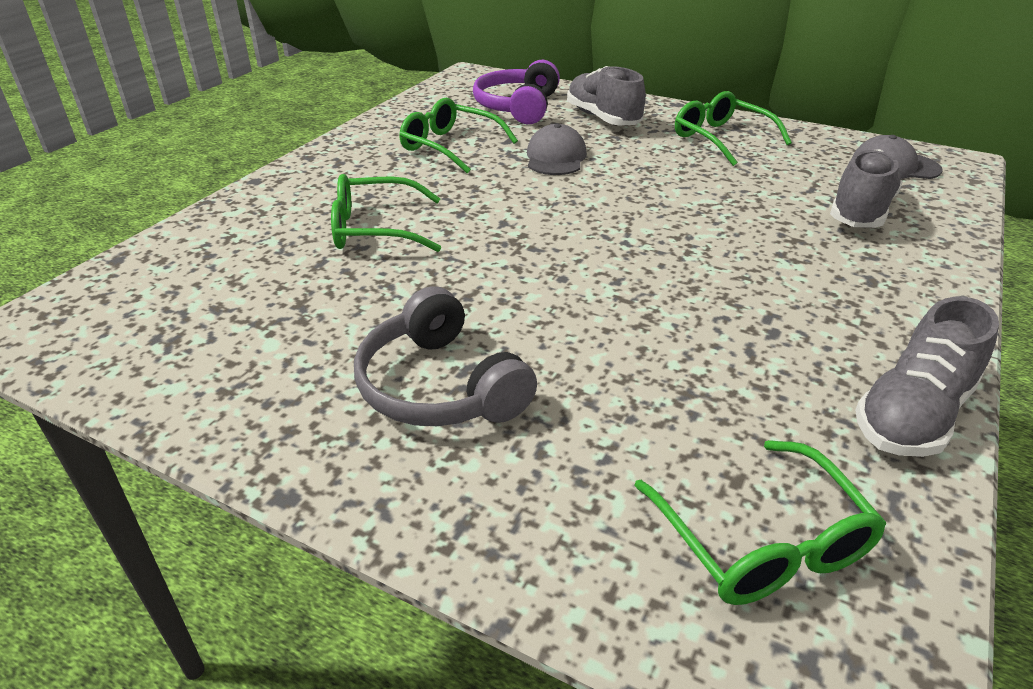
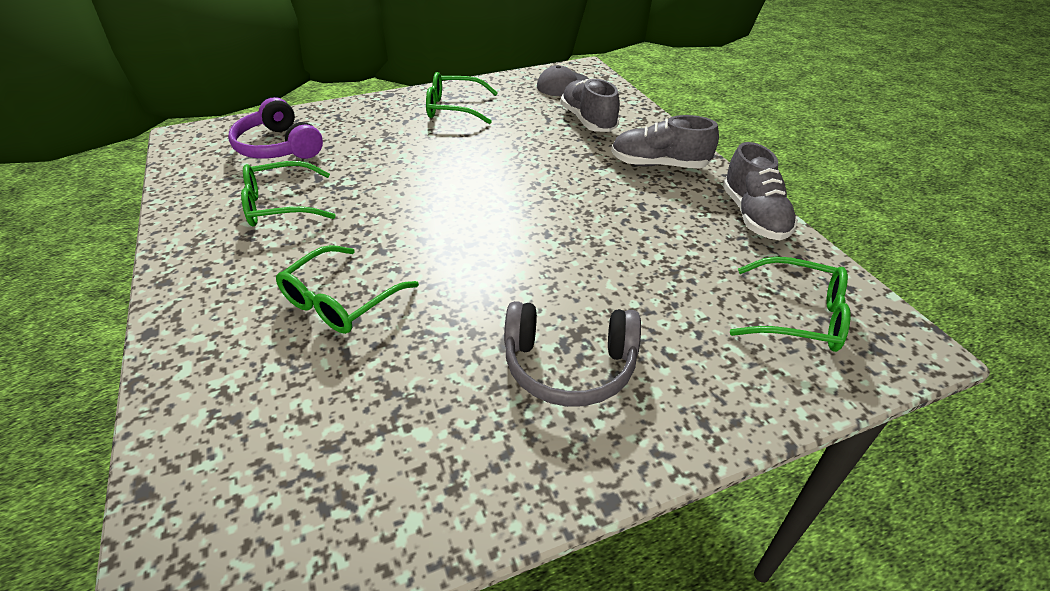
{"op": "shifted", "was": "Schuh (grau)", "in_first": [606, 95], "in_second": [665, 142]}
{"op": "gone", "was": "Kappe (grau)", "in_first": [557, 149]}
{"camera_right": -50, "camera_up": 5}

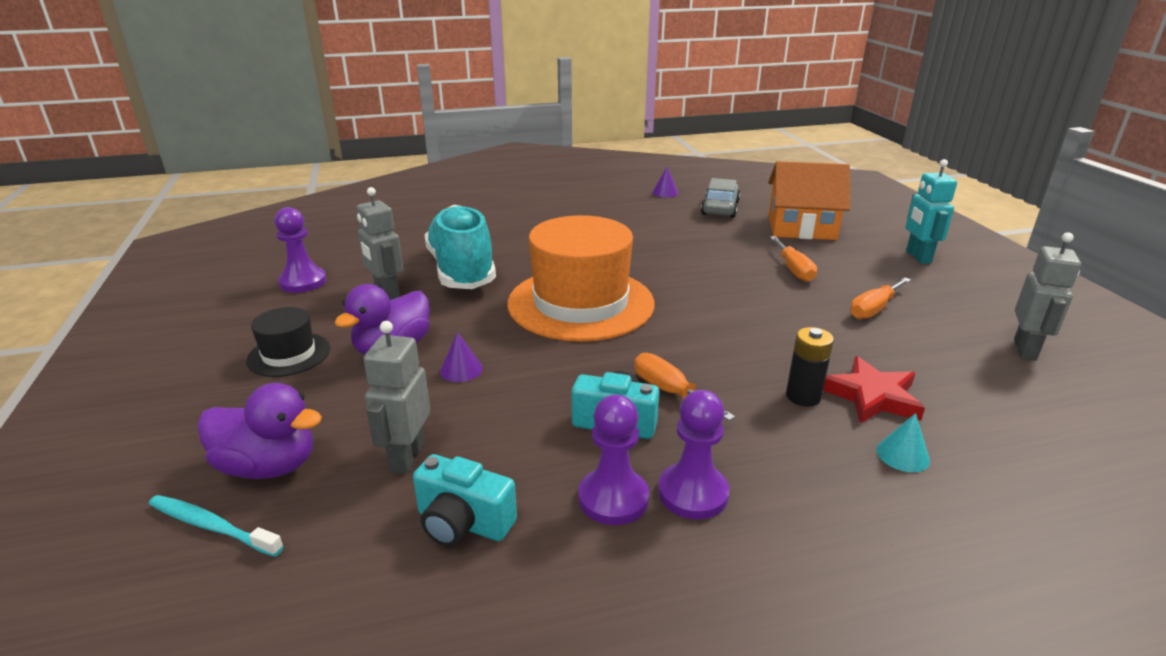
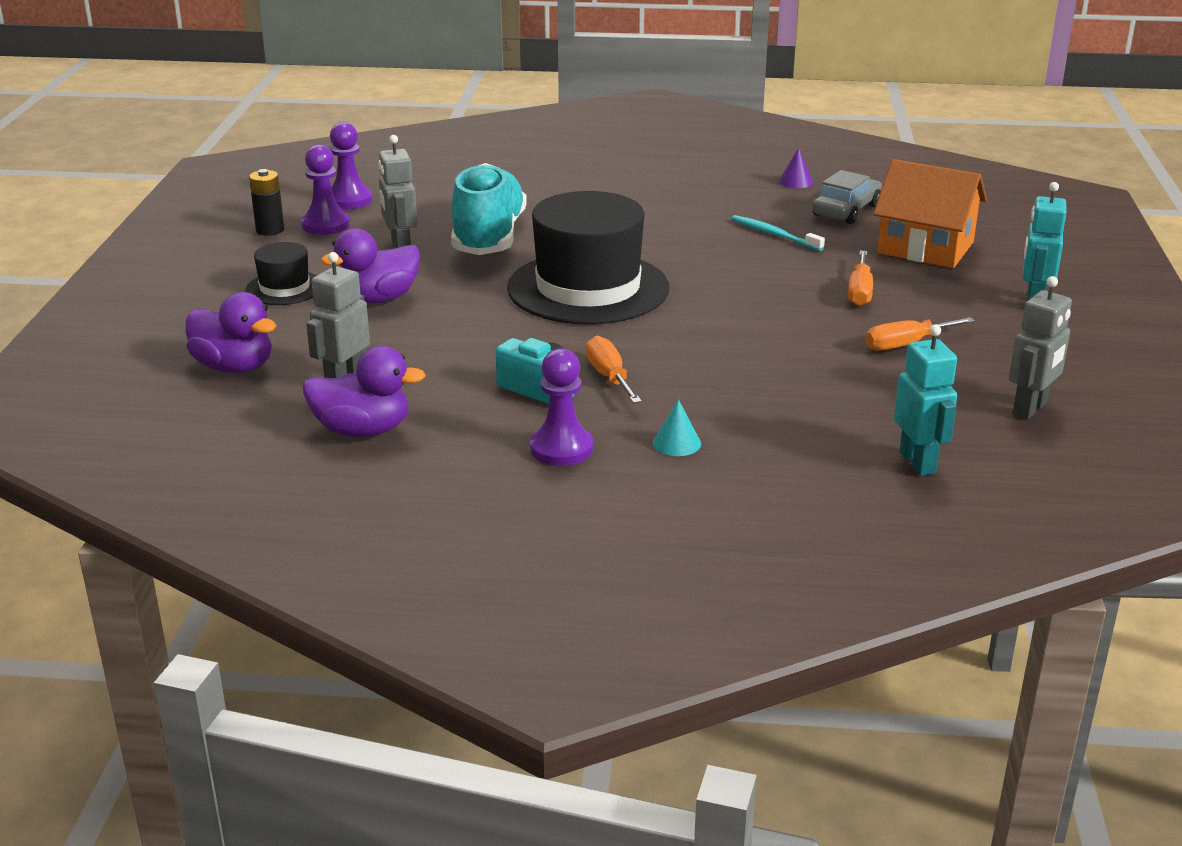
{"op": "repainted", "was": "Hut (orange)", "now": "Hut (schwarz)", "in_first": [581, 278], "in_second": [588, 257]}
{"op": "shifted", "was": "Batterie (schwarz)", "in_first": [810, 367], "in_second": [266, 202]}
{"op": "gone", "was": "Kegel (lila)", "in_first": [461, 357]}
{"op": "gone", "was": "Stern (rot)", "in_first": [874, 390]}
{"op": "shifted", "was": "Bauer (lila)", "in_first": [613, 459], "in_second": [351, 165]}
{"op": "shifted", "was": "Kegel (türkis)", "in_first": [903, 442], "in_second": [677, 427]}
{"op": "swapped", "was": "Kamera (türkis)", "now": "Ente (lila)", "in_first": [465, 500], "in_second": [364, 391]}
{"op": "shifted", "was": "Zahnbürste (türkis)", "in_first": [216, 526], "in_second": [778, 233]}
{"op": "new", "now": "Roboter (türkis)", "in_second": [925, 400]}
{"camera_right": 20, "camera_up": 0}

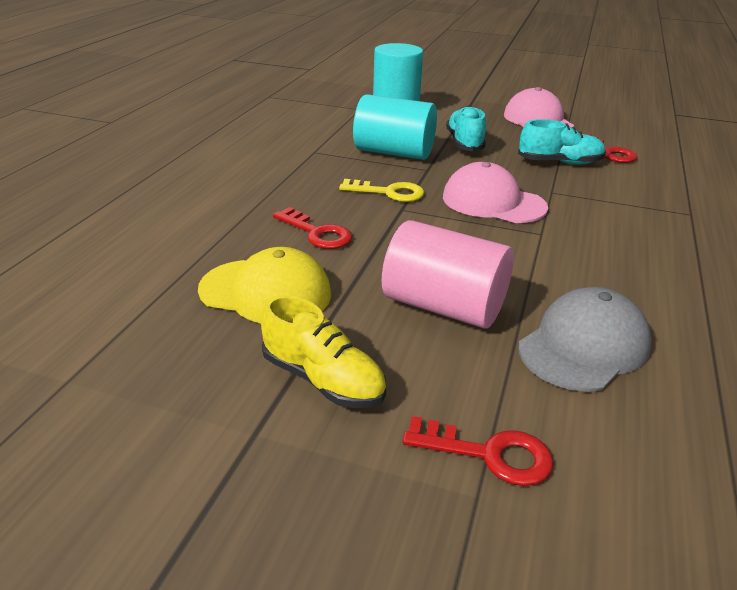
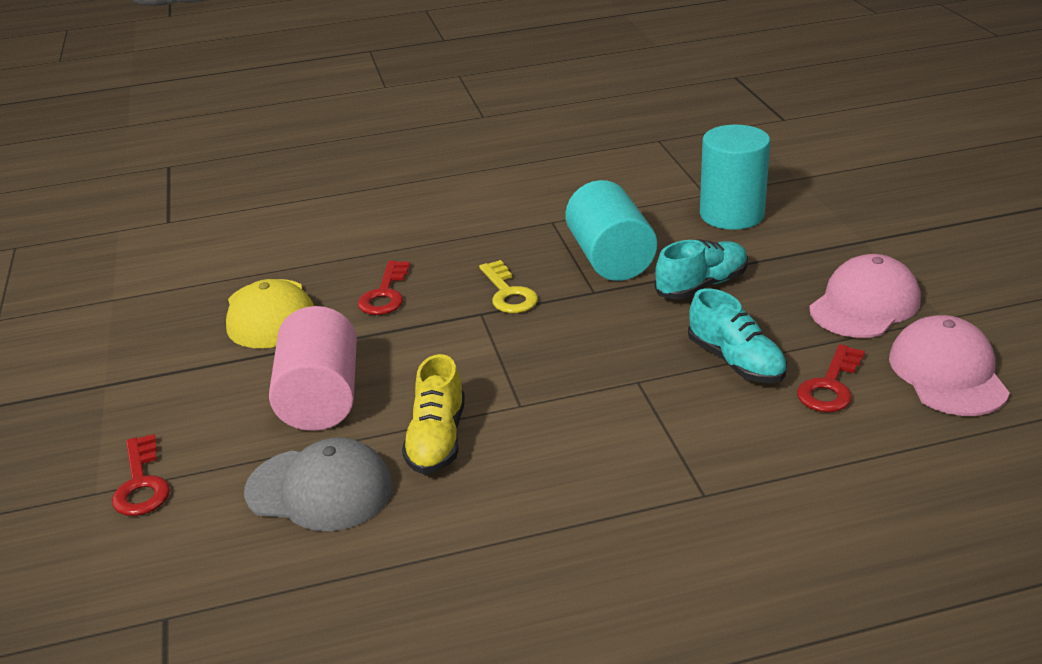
{"op": "shifted", "was": "Kappe (rosa)", "in_first": [495, 192], "in_second": [949, 365]}
{"op": "shifted", "was": "Schuh (gelb)", "in_first": [323, 351], "in_second": [433, 414]}
{"camera_right": 60, "camera_up": 0}

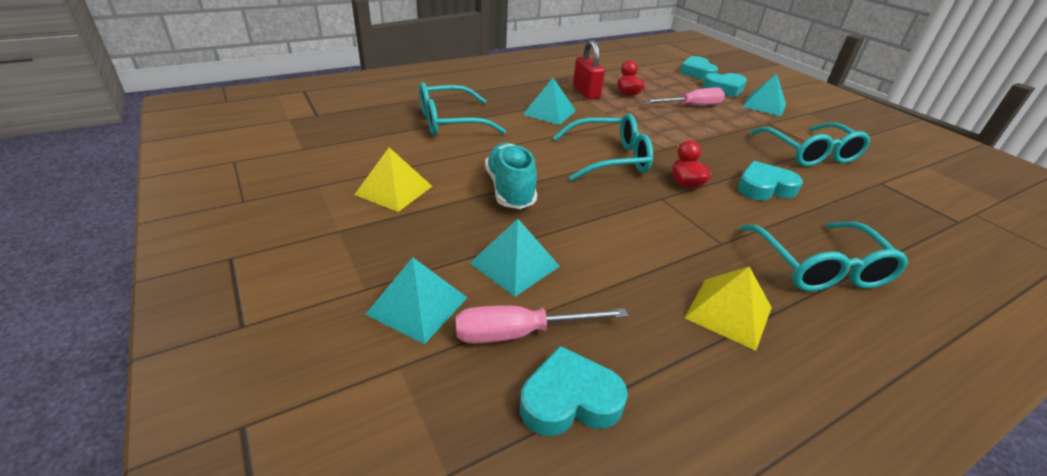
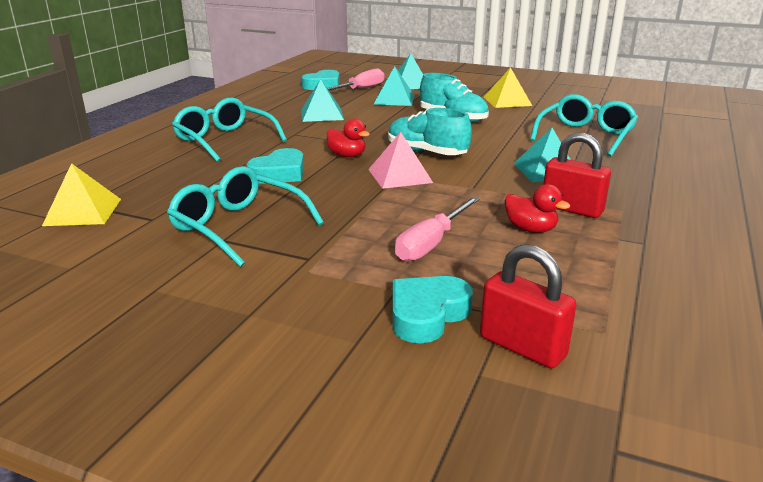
{"op": "swapped", "was": "Herz (türkis)", "now": "Vorhängeschloss (rot)", "in_first": [699, 68], "in_second": [528, 306]}
{"op": "shifted", "was": "Pyramide (türkis)", "in_first": [764, 94], "in_second": [322, 100]}
{"op": "swapped", "was": "Brille (türkis)", "now": "Schuh (türkis)", "in_first": [603, 147], "in_second": [430, 131]}
{"op": "shifted", "was": "Pyramide (gelb)", "in_first": [728, 309], "in_second": [81, 194]}
{"op": "new", "now": "Pyramide (rosa)", "in_second": [400, 160]}
{"camera_right": 145, "camera_up": -10}

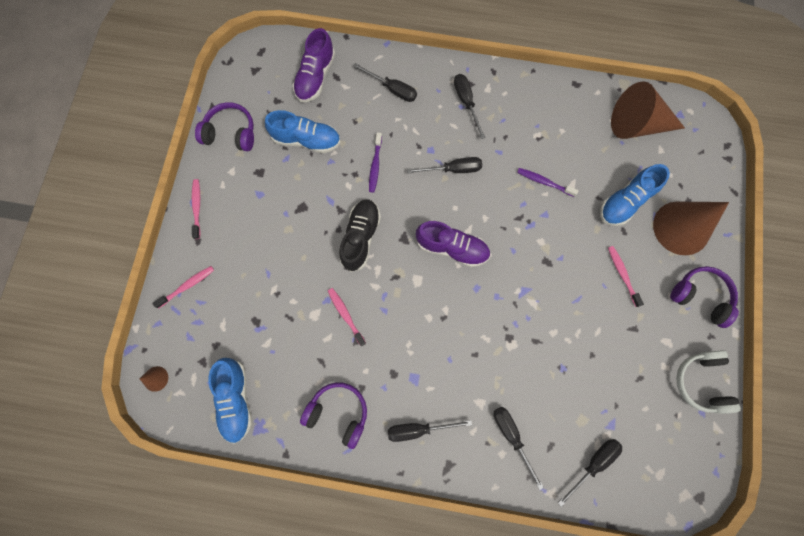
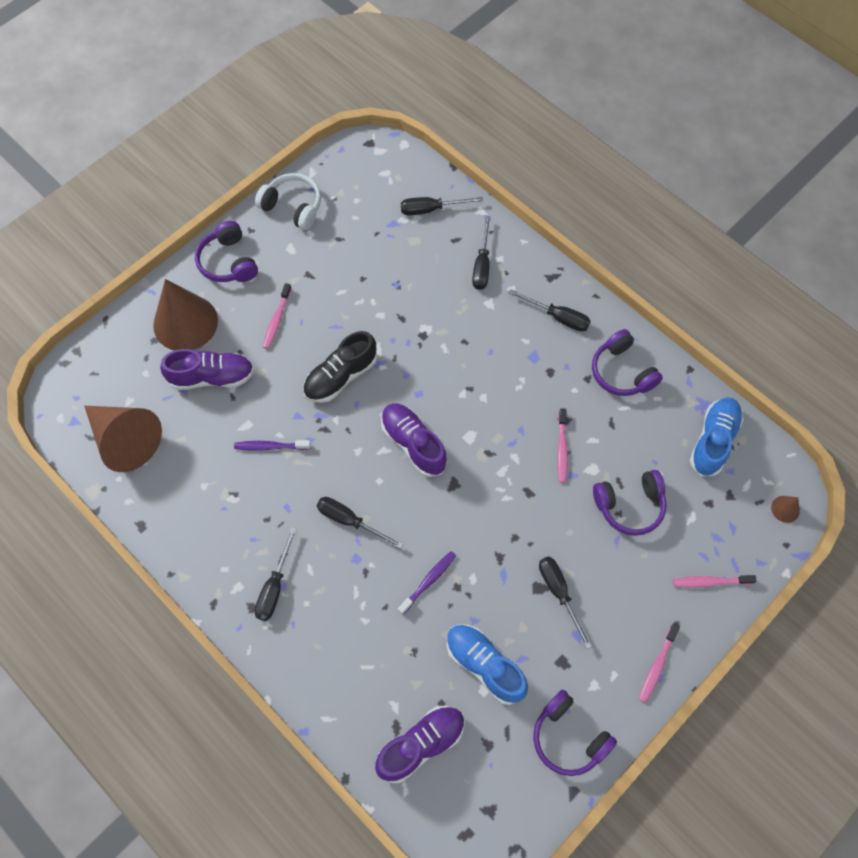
{"op": "shifted", "was": "Schraubenzieher (schwarz)", "in_first": [385, 82], "in_second": [565, 603]}
{"op": "repainted", "was": "Schuh (blau)", "now": "Schuh (lila)", "in_first": [635, 195], "in_second": [207, 369]}
{"op": "rotated", "was": "Zahnbürste (lila)", "in_first": [548, 182], "in_second": [272, 445], "clockwise": 120}
{"op": "shifted", "was": "Schuh (schwarz)", "in_first": [360, 235], "in_second": [340, 367]}
{"op": "rotated", "was": "Kopfhörer (weiß)", "in_first": [708, 382], "in_second": [288, 201], "clockwise": -90}
{"op": "new", "now": "Kopfhörer (lila)", "in_second": [630, 503]}
{"camera_right": -145, "camera_up": -10}

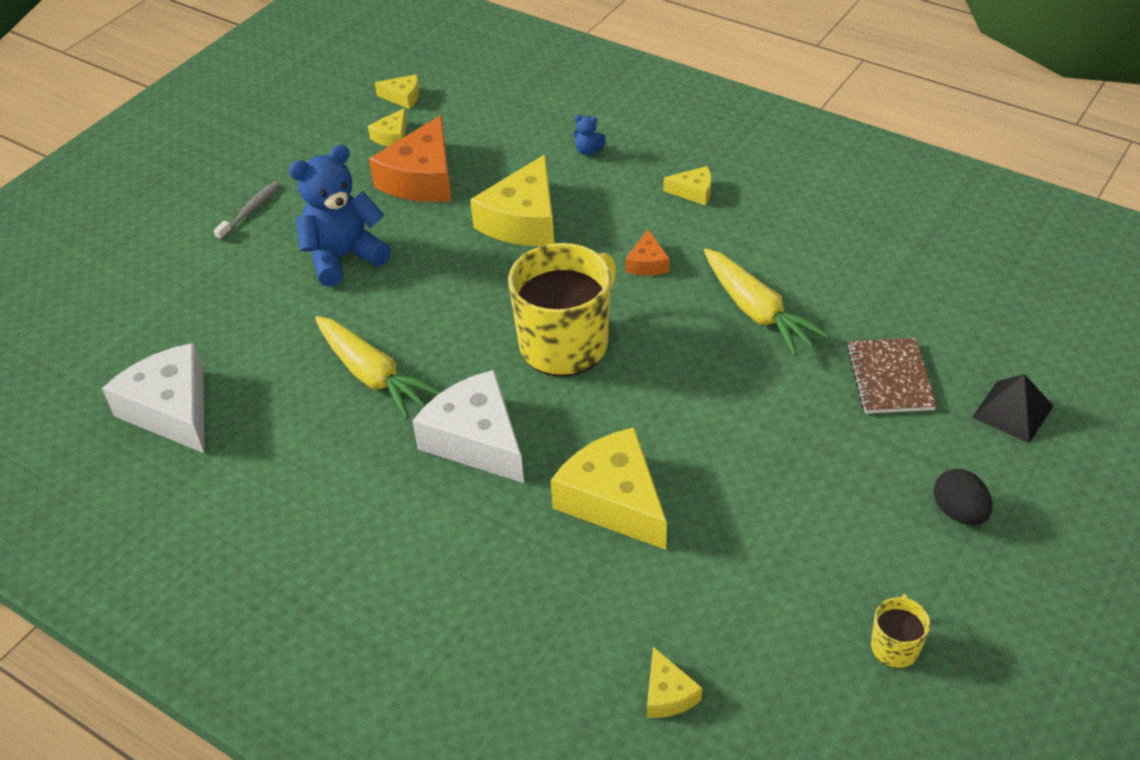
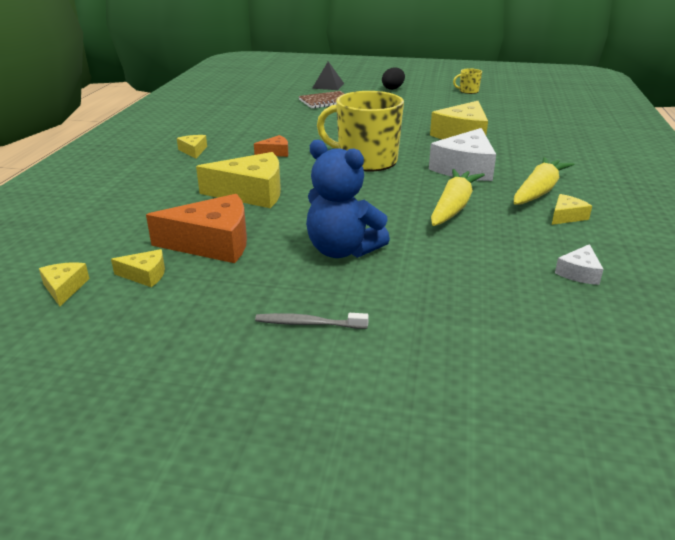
{"op": "gone", "was": "Teddybär (blau)", "in_first": [589, 135]}
{"op": "shifted", "was": "Karotte (gelb)", "in_first": [767, 302], "in_second": [544, 181]}
{"op": "scaled", "was": "Käse (weiß)", "in_first": [153, 398], "in_second": [579, 264], "ratio": 0.48}
{"op": "shifted", "was": "Käse (gelb)", "in_first": [674, 682], "in_second": [572, 209]}
{"camera_right": -115, "camera_up": -15}

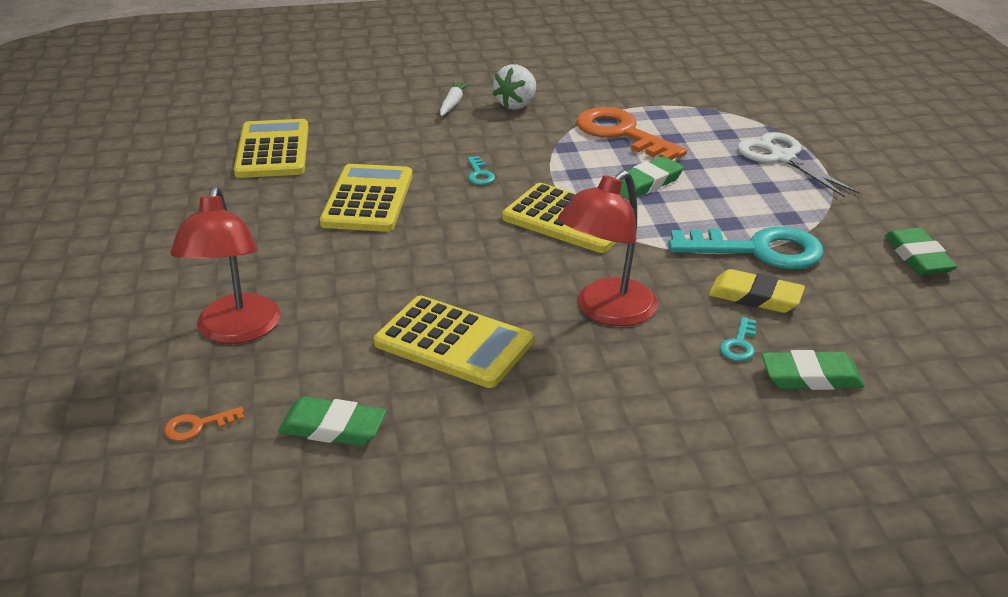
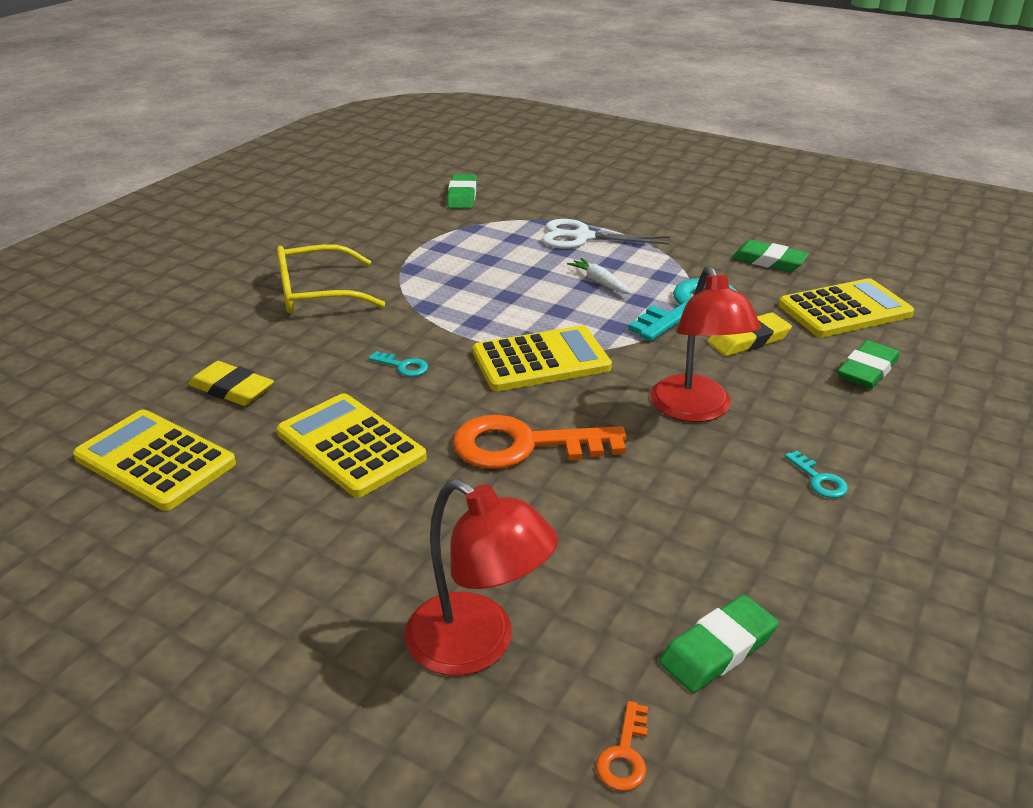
{"op": "swapped", "was": "Erdbeere (weiß)", "now": "Brille (gelb)", "in_first": [514, 87], "in_second": [331, 278]}
{"op": "shifted", "was": "Karotte (weiß)", "in_first": [455, 99], "in_second": [599, 276]}
{"op": "shifted", "was": "Schlüssel (orange)", "in_first": [631, 133], "in_second": [539, 442]}
{"op": "shifted", "was": "Radiergummi (grün)", "in_first": [652, 178], "in_second": [462, 191]}
{"op": "shifted", "was": "Taschenrechner (gelb)", "in_first": [453, 342], "in_second": [846, 307]}
{"op": "shifted", "was": "Schlüssel (türkis)", "in_first": [738, 339], "in_second": [816, 474]}
{"op": "new", "now": "Radiergummi (gelb)", "in_second": [231, 383]}
{"camera_right": -50, "camera_up": 0}

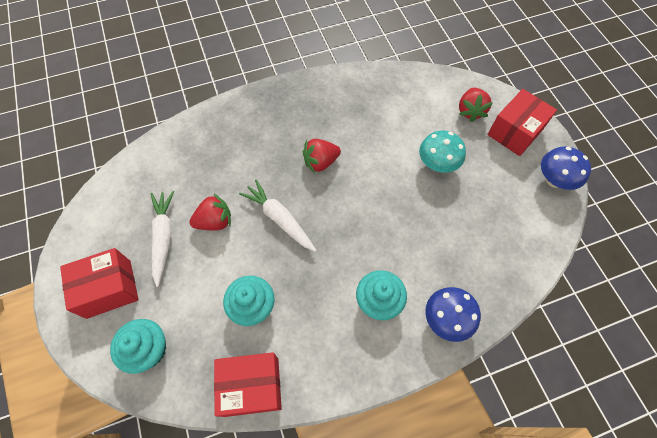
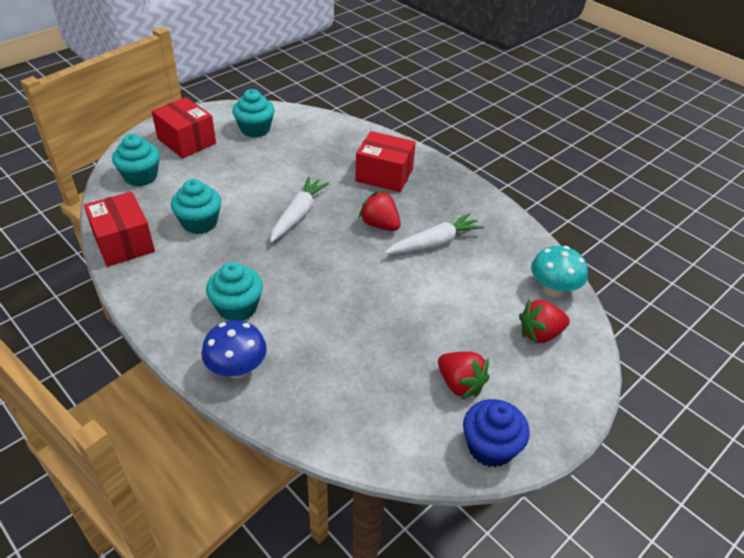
{"op": "shifted", "was": "Schachtel (rot)", "in_first": [522, 122], "in_second": [385, 161]}
{"op": "shifted", "was": "Pilz (türkis)", "in_first": [442, 151], "in_second": [559, 271]}
{"op": "swapped", "was": "Pilz (blau)", "now": "Muffin (blau)", "in_first": [566, 168], "in_second": [496, 433]}
{"op": "shifted", "was": "Karotte (weiß)", "in_first": [162, 239], "in_second": [434, 233]}
{"op": "shifted", "was": "Erdbeere (rot)", "in_first": [210, 211], "in_second": [464, 375]}
{"op": "new", "now": "Muffin (türkis)", "in_second": [253, 113]}
{"camera_right": 65, "camera_up": -20}

